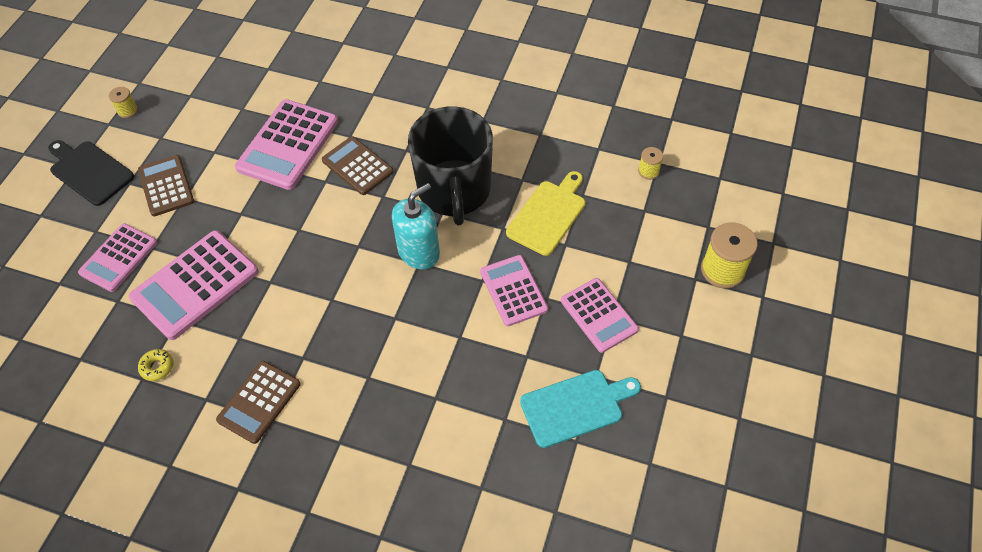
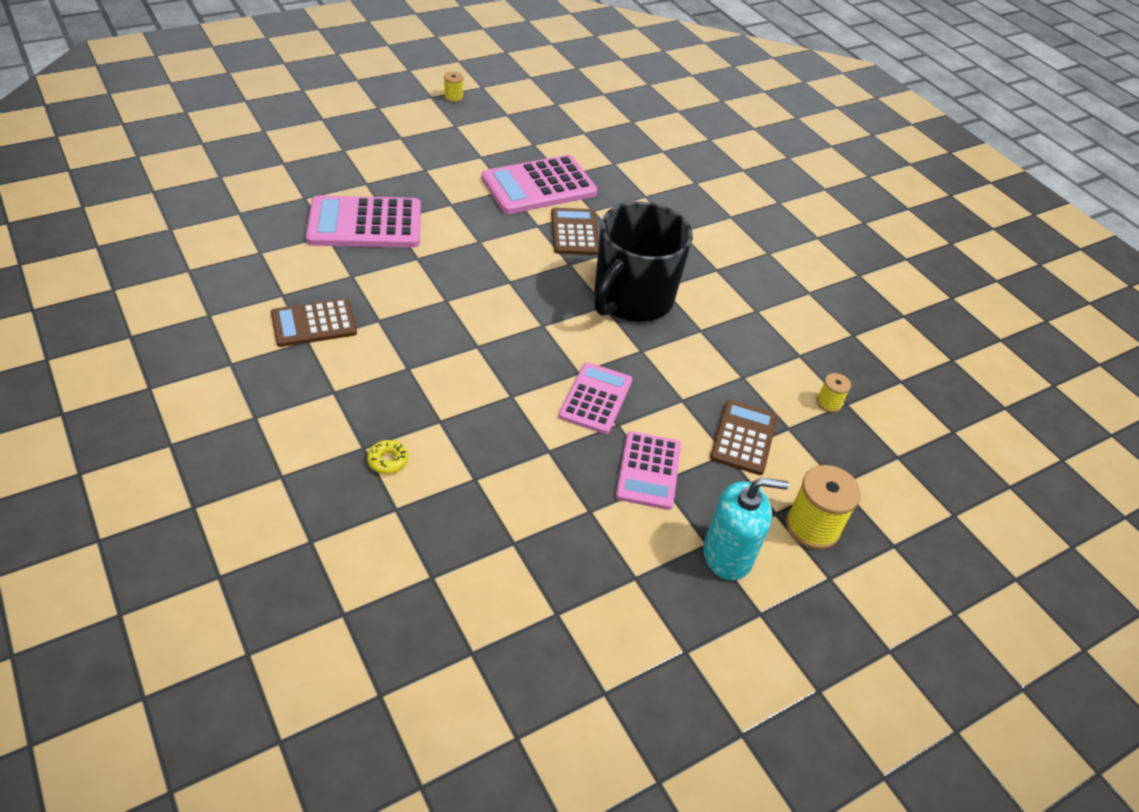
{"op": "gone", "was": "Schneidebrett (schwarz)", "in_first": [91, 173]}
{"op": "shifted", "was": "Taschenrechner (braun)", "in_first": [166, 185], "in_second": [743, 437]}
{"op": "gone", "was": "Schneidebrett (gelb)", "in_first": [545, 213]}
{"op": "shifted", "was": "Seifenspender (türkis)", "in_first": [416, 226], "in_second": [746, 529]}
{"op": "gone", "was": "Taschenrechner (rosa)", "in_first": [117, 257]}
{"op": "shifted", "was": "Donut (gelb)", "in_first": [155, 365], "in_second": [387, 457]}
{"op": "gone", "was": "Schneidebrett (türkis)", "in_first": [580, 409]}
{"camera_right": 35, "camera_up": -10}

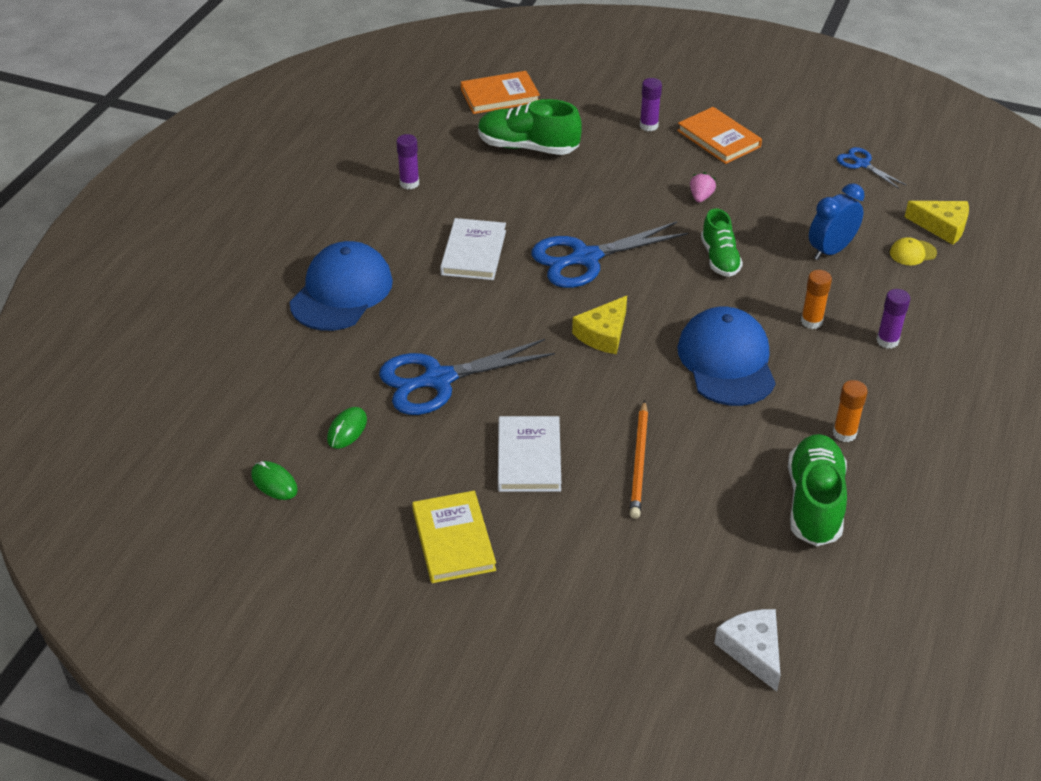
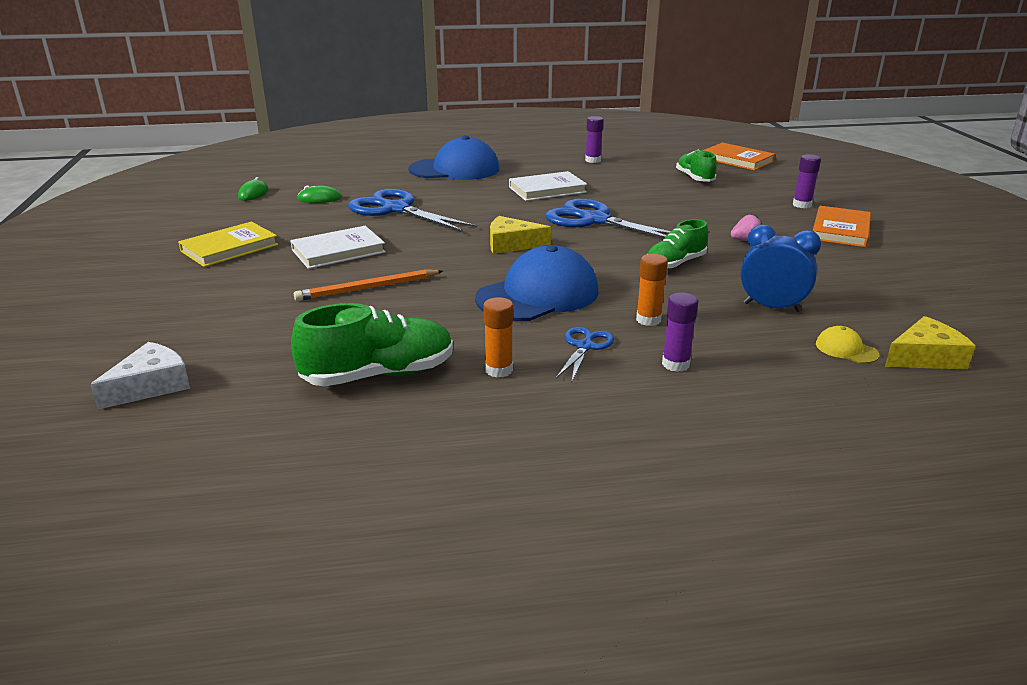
{"op": "scaled", "was": "Schuh (grün)", "in_first": [530, 127], "in_second": [696, 166], "ratio": 0.66}
{"op": "shifted", "was": "Schere (blau)", "in_first": [871, 168], "in_second": [585, 354]}
{"op": "rotated", "was": "Käse (gelb)", "in_first": [937, 223], "in_second": [930, 343], "clockwise": -105}
{"camera_right": 60, "camera_up": -15}

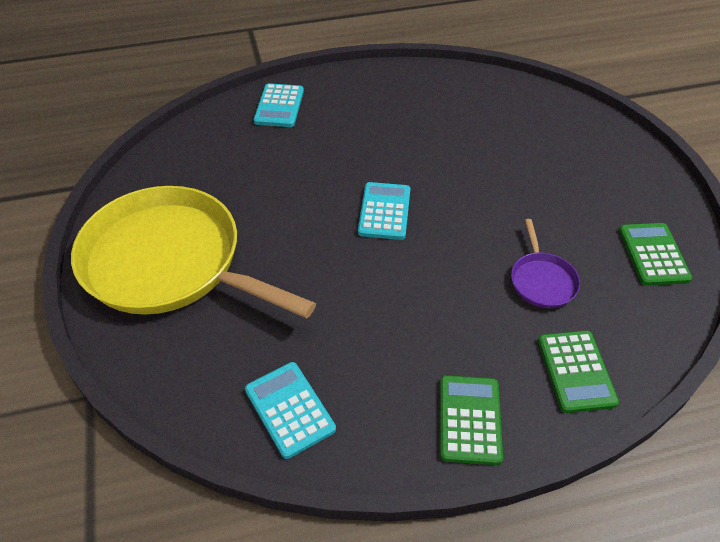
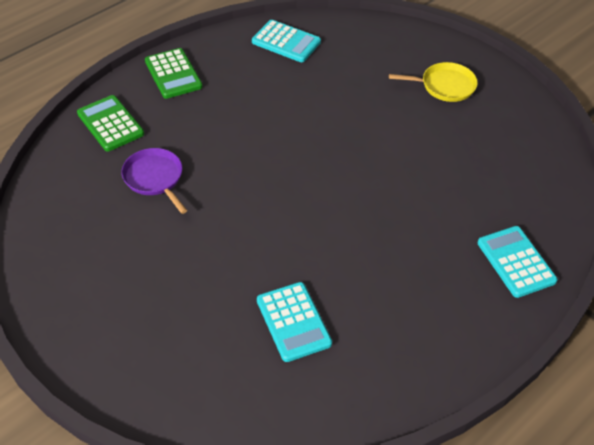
{"op": "shifted", "was": "Taschenrechner (türkis)", "in_first": [384, 211], "in_second": [294, 322]}
{"op": "scaled", "was": "Pfanne (gelb)", "in_first": [193, 252], "in_second": [433, 82], "ratio": 0.41}
{"op": "gone", "was": "Taschenrechner (grün)", "in_first": [655, 254]}
{"camera_right": 150, "camera_up": 0}

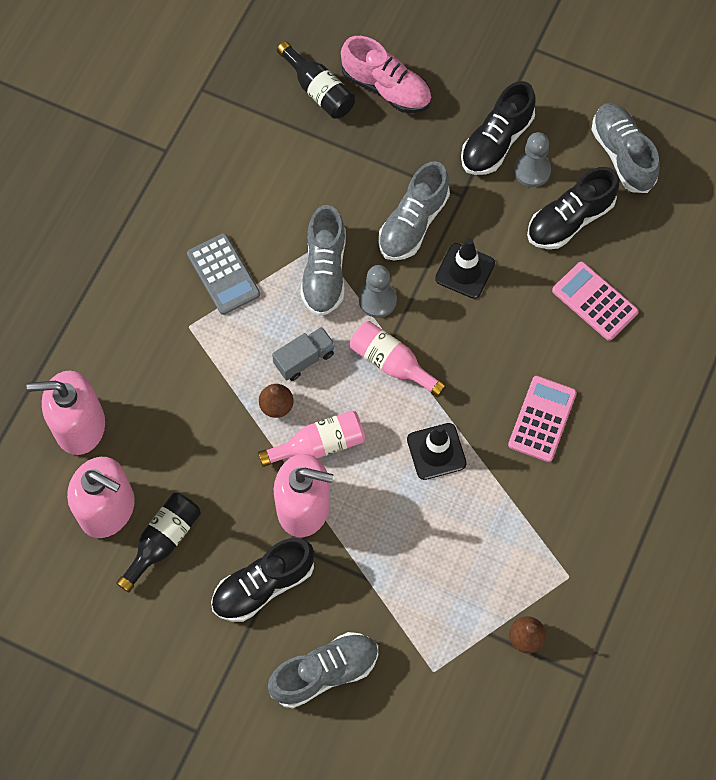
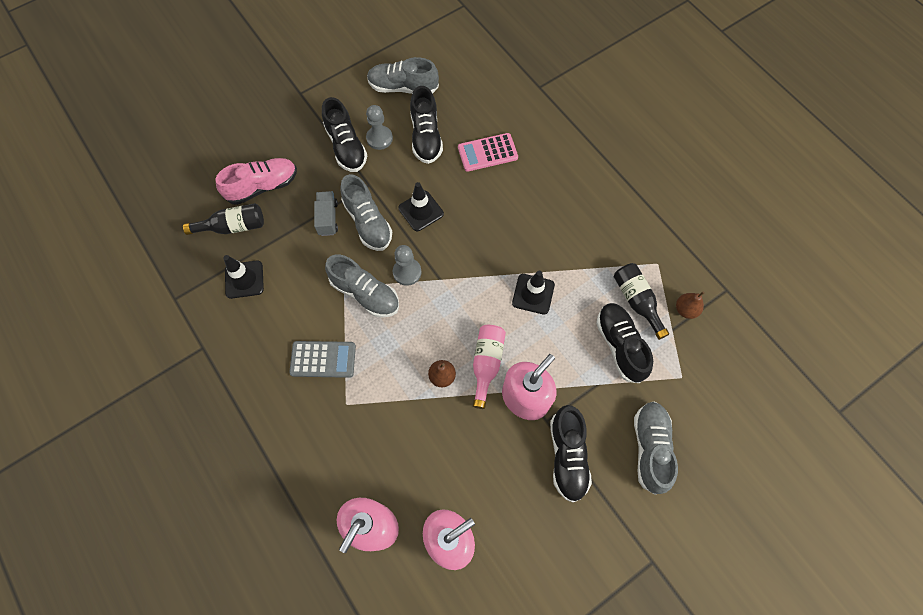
{"op": "gone", "was": "Flasche (rosa)", "in_first": [398, 359]}
{"op": "shifted", "was": "Lastwagen (grau)", "in_first": [303, 354], "in_second": [326, 213]}
{"op": "gone", "was": "Taschenrechner (rosa)", "in_first": [542, 419]}
{"op": "shifted", "was": "Flasche (schwarz)", "in_first": [158, 542], "in_second": [641, 301]}
{"op": "new", "now": "Leitkegel (schwarz)", "in_second": [243, 277]}
{"op": "new", "now": "Schuh (schwarz)", "in_second": [624, 343]}
{"camera_right": -60, "camera_up": 0}

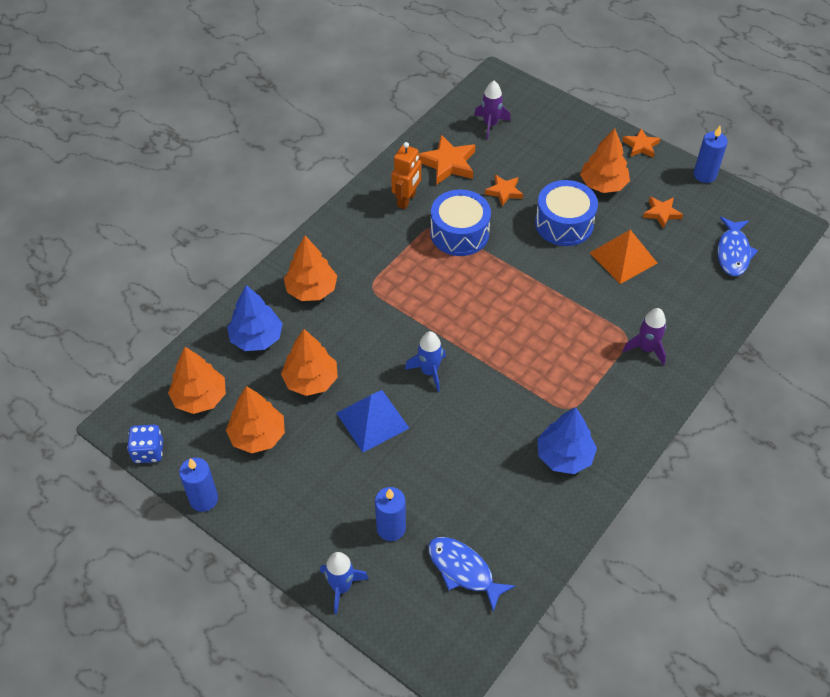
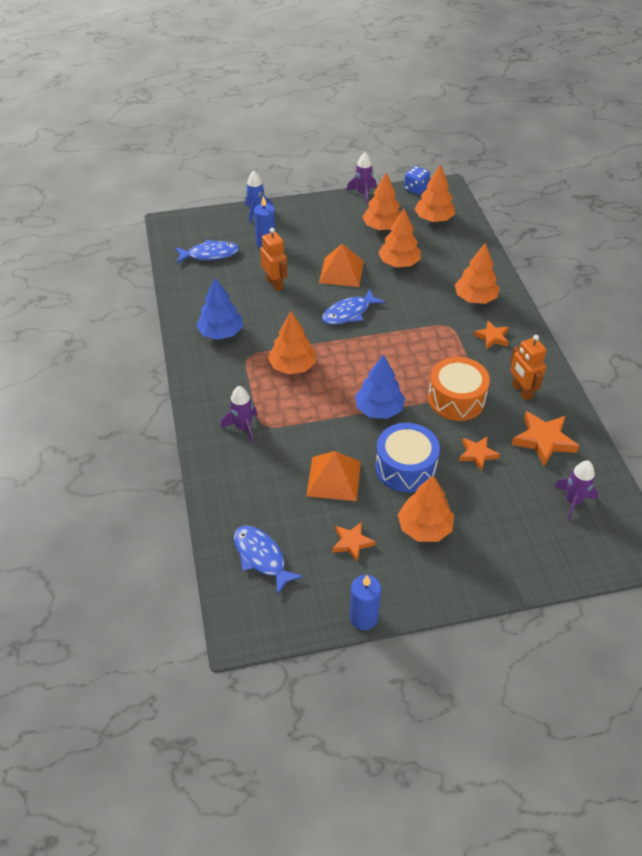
{"op": "shifted", "was": "Stern (orange)", "in_first": [641, 143], "in_second": [491, 335]}
{"op": "repainted", "was": "Trommel (blau)", "now": "Trommel (orange)", "in_first": [460, 222], "in_second": [459, 389]}
{"op": "shifted", "was": "Baum (blau)", "in_first": [255, 318], "in_second": [380, 386]}
{"op": "swapped", "was": "Rakete (blau)", "now": "Fisch (blau)", "in_first": [425, 361], "in_second": [353, 307]}
{"op": "repainted", "was": "Pyramide (blau)", "now": "Pyramide (orange)", "in_first": [372, 421], "in_second": [341, 265]}
{"op": "swapped", "was": "Kerze (blau)", "now": "Rakete (lila)", "in_first": [198, 485], "in_second": [361, 178]}
{"op": "new", "now": "Roboter (orange)", "in_second": [273, 260]}
{"op": "new", "now": "Baum (orange)", "in_second": [292, 342]}
{"camera_right": 130, "camera_up": -5}

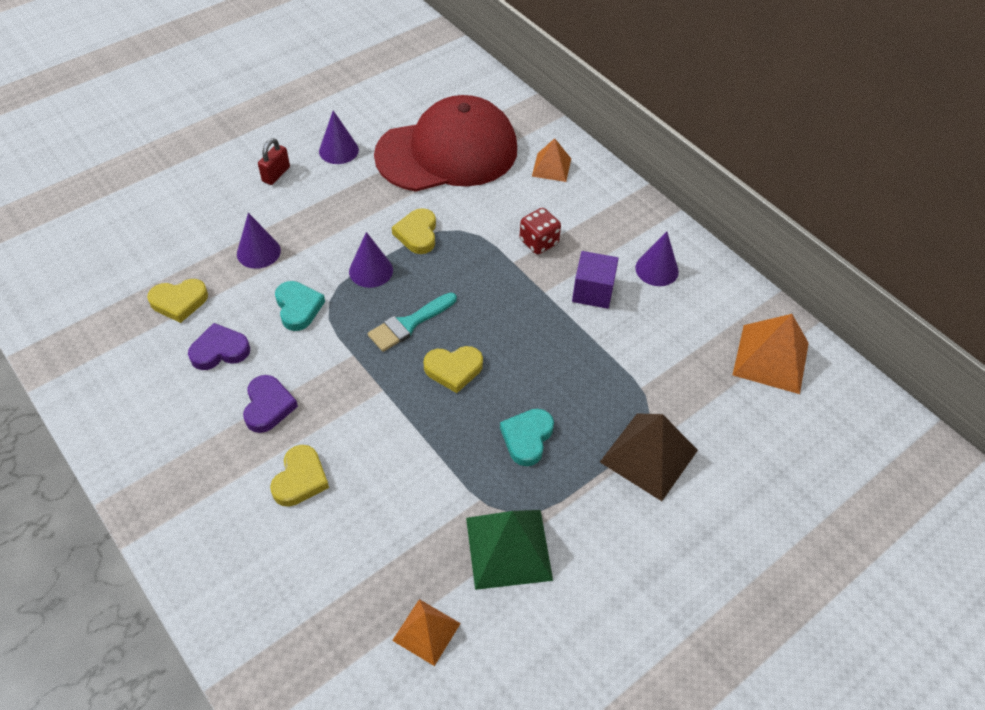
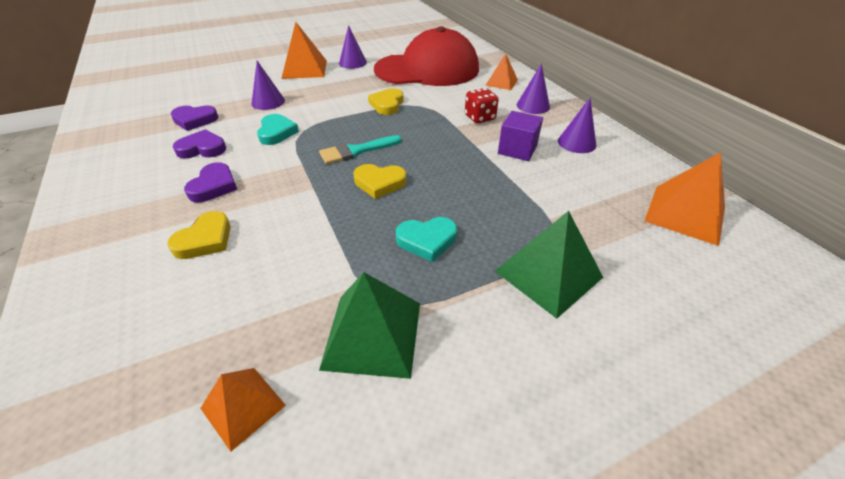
{"op": "swapped", "was": "Vorhängeschloss (rot)", "now": "Pyramide (orange)", "in_first": [274, 161], "in_second": [304, 50]}
{"op": "shifted", "was": "Kegel (lila)", "in_first": [371, 260], "in_second": [533, 89]}
{"op": "repainted", "was": "Herz (gelb)", "now": "Herz (lila)", "in_first": [177, 301], "in_second": [194, 118]}
{"op": "rotated", "was": "Herz (türkis)", "in_first": [527, 437], "in_second": [426, 239], "clockwise": -135}
{"op": "repainted", "was": "Pyramide (braun)", "now": "Pyramide (grün)", "in_first": [649, 457], "in_second": [549, 265]}
{"camera_right": 15, "camera_up": -10}

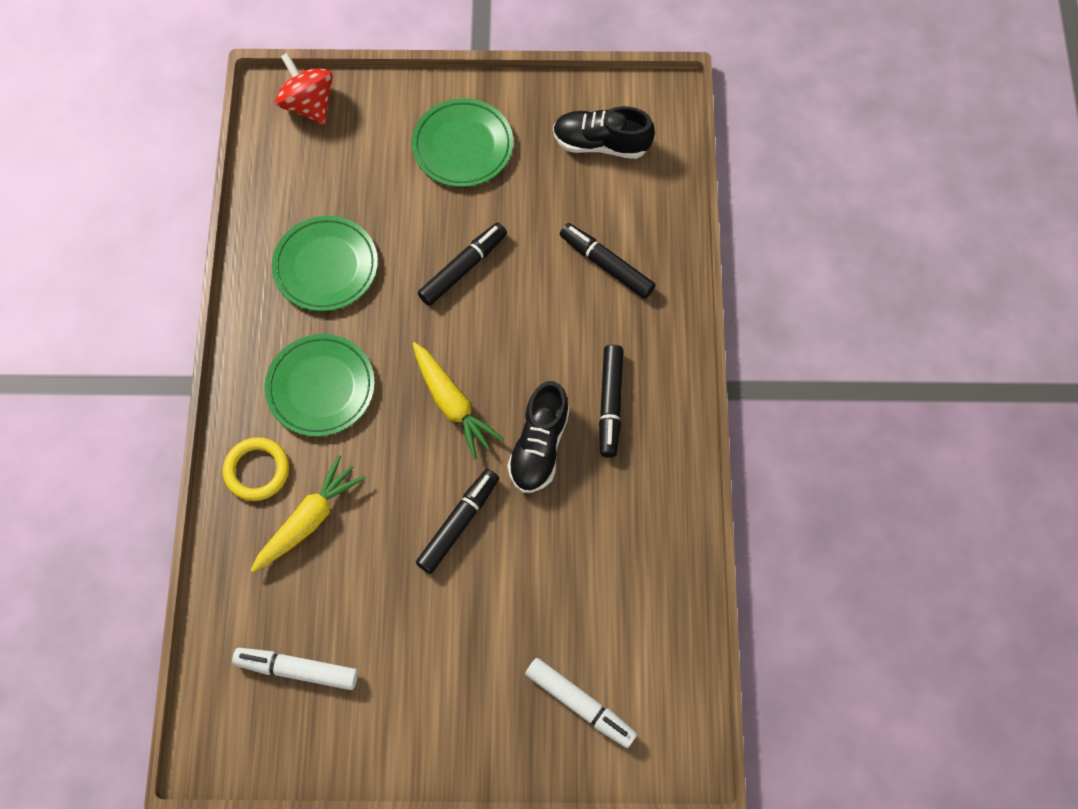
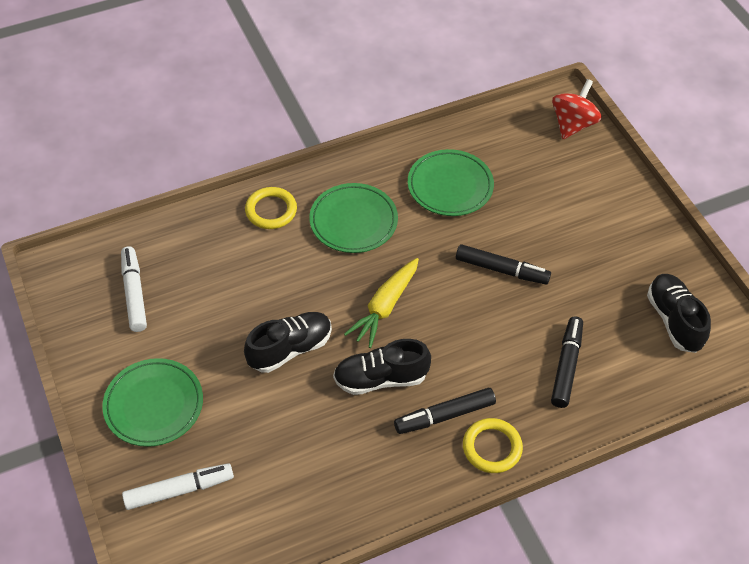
{"op": "shifted", "was": "Teller (grün)", "in_first": [462, 142], "in_second": [152, 402]}
{"op": "gone", "was": "Karotte (gelb)", "in_first": [308, 513]}
{"op": "swapped", "was": "Filzstift (schwarz)", "now": "Schuh (schwarz)", "in_first": [457, 521], "in_second": [288, 342]}
{"op": "rotated", "was": "Filzstift (weiß)", "in_first": [581, 703], "in_second": [178, 486], "clockwise": -120}
{"op": "new", "now": "Ring (gelb)", "in_second": [493, 445]}
{"camera_right": 65, "camera_up": -15}

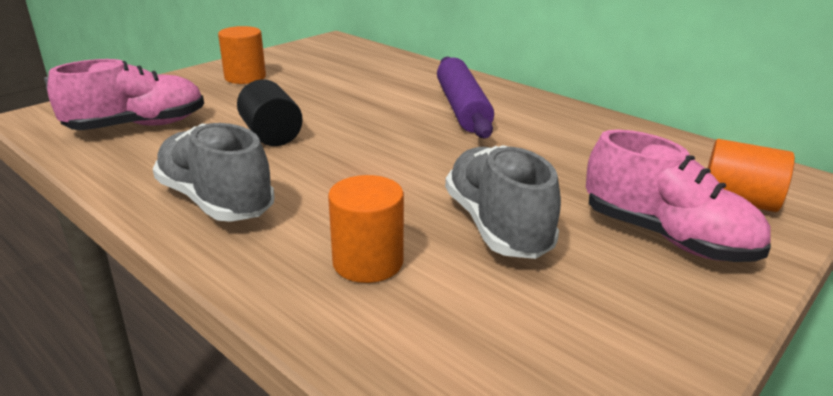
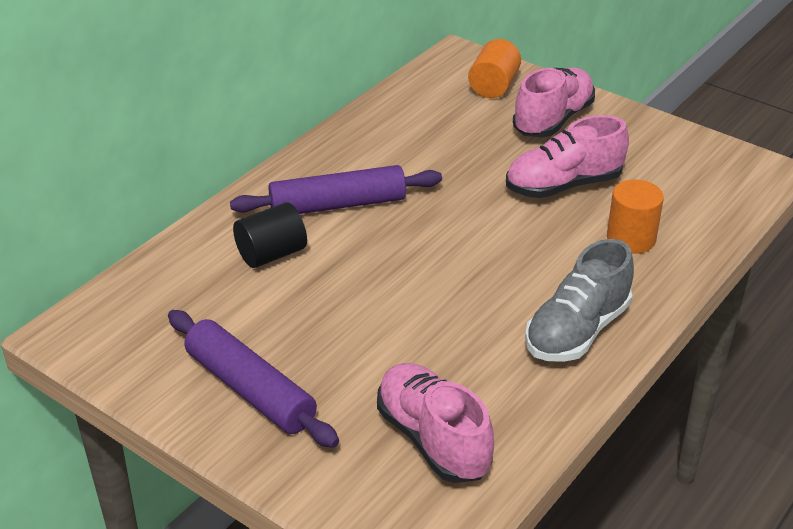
{"op": "swapped", "was": "Vollzylinder (orange)", "now": "Nudelholz (lila)", "in_first": [242, 55], "in_second": [253, 379]}
{"op": "shifted", "was": "Vollzylinder (schwarz)", "in_first": [270, 112], "in_second": [270, 235]}
{"op": "repainted", "was": "Schuh (grau)", "now": "Schuh (rosa)", "in_first": [503, 202], "in_second": [567, 156]}
{"camera_right": -95, "camera_up": 10}

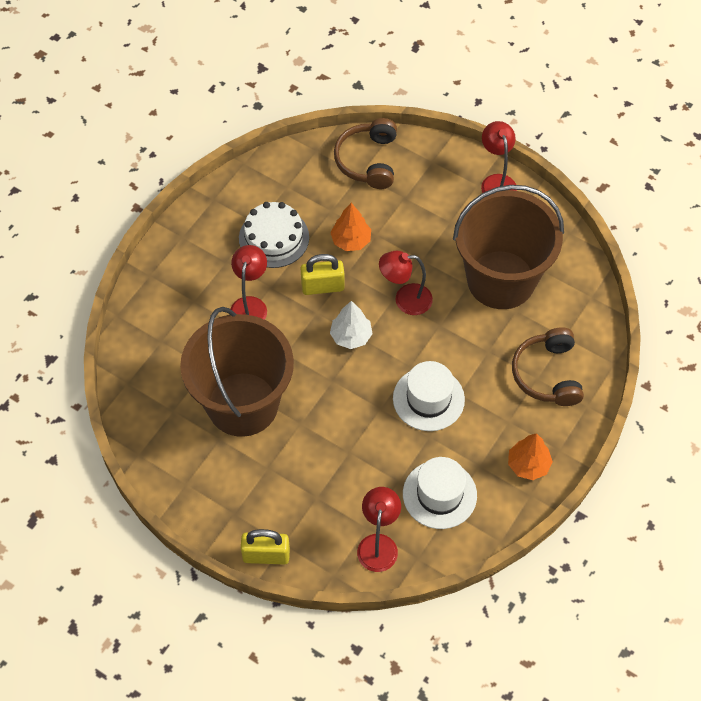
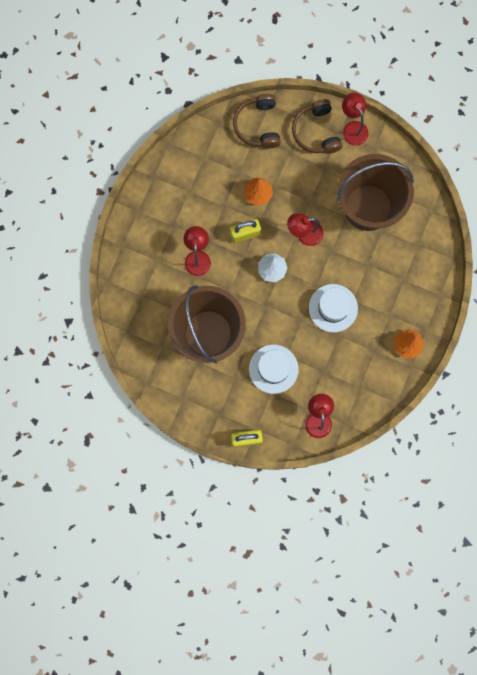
{"op": "gone", "was": "Kuchen (weiß)", "in_first": [274, 235]}
{"op": "shifted", "was": "Kopfhörer (braun)", "in_first": [548, 366], "in_second": [317, 126]}
{"op": "shifted", "was": "Hut (weiß)", "in_first": [440, 493], "in_second": [274, 369]}
{"camera_right": -10, "camera_up": 20}

